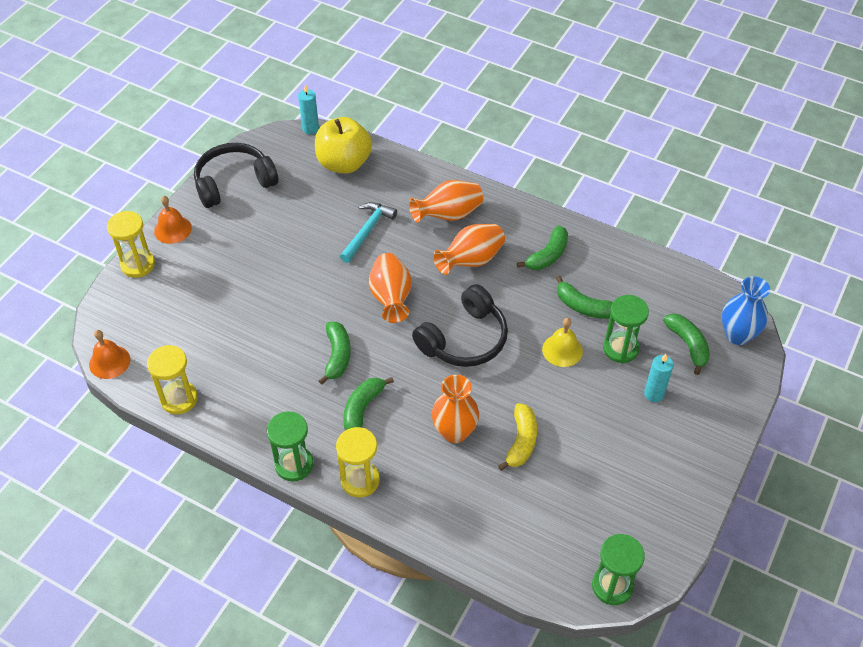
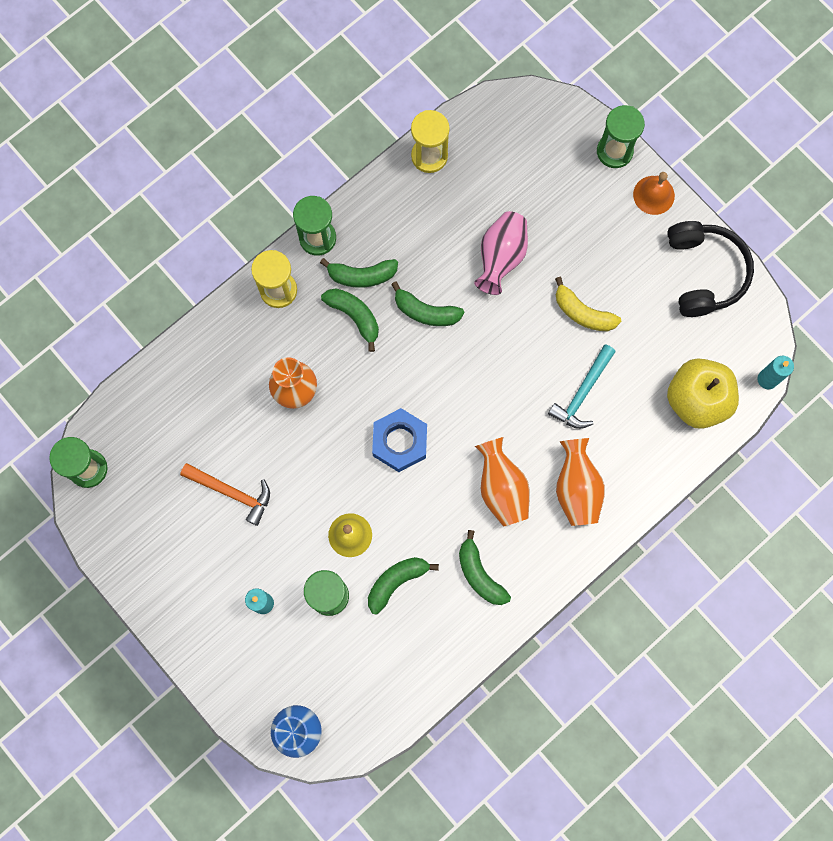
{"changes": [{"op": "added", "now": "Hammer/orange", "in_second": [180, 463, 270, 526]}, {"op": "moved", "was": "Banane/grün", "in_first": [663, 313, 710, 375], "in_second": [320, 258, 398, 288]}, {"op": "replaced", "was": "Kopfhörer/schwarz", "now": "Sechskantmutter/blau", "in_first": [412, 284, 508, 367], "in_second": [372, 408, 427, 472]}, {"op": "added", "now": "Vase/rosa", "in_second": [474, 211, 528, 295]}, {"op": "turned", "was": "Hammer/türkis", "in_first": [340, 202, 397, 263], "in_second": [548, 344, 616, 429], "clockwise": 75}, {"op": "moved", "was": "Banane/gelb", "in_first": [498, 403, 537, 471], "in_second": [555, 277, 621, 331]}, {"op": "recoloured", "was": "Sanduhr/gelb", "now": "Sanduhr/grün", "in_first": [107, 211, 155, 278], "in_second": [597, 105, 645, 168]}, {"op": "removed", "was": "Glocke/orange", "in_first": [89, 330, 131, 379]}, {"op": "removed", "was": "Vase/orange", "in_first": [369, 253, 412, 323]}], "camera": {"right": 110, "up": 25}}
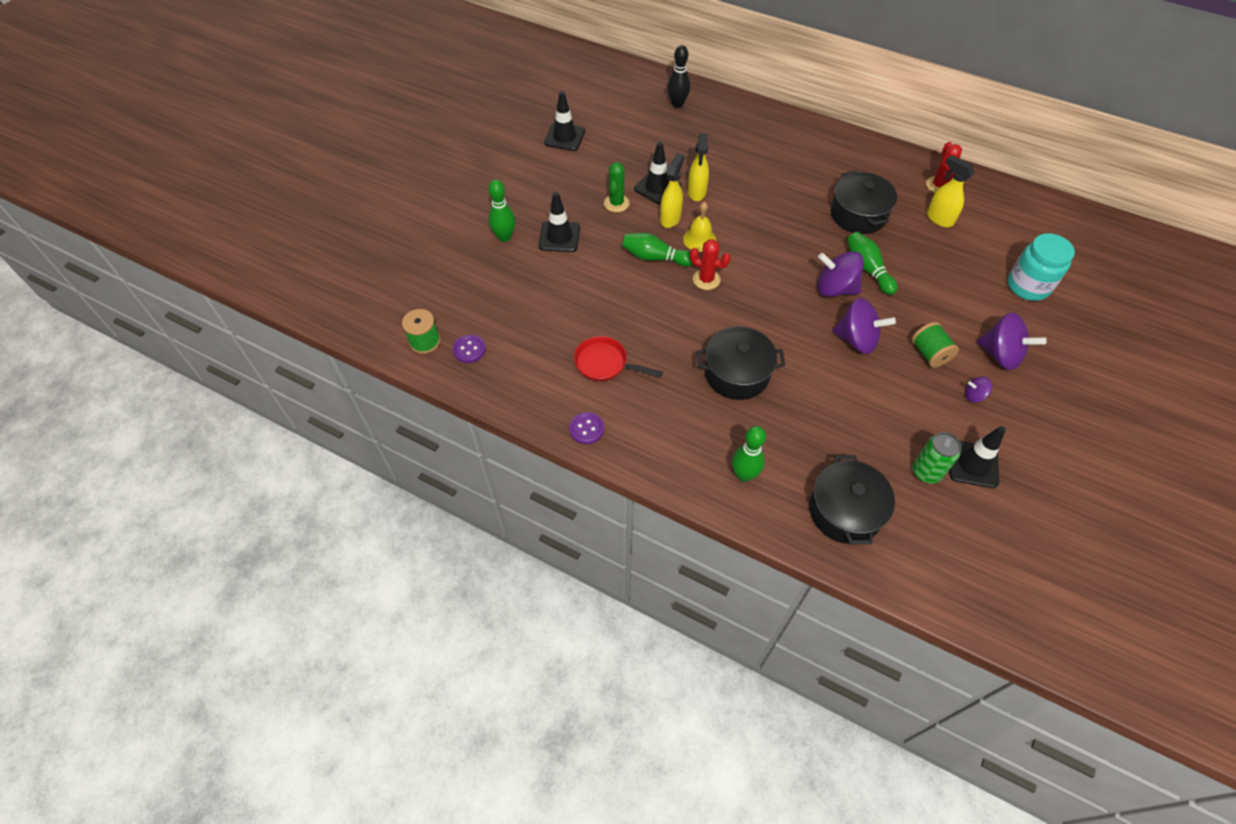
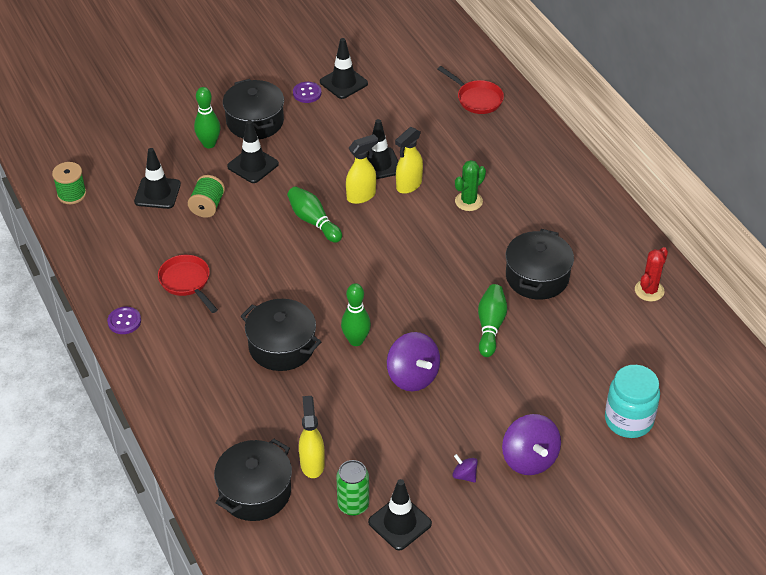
{"changes": [{"op": "added", "now": "Leitkegel/schwarz", "in_second": [134, 148, 181, 209]}, {"op": "moved", "was": "Garnrolle/grün", "in_first": [912, 322, 959, 368], "in_second": [188, 175, 225, 218]}, {"op": "added", "now": "Kochtopf/schwarz", "in_second": [223, 79, 284, 139]}, {"op": "moved", "was": "Knopf/lila", "in_first": [452, 335, 486, 363], "in_second": [293, 82, 322, 103]}, {"op": "moved", "was": "Sprühflasche/gelb", "in_first": [927, 155, 975, 227], "in_second": [299, 396, 325, 478]}, {"op": "moved", "was": "Bowlingkegel/grün", "in_first": [732, 426, 766, 482], "in_second": [341, 283, 371, 346]}, {"op": "replaced", "was": "Bowlingkegel/schwarz", "now": "Pfanne/rot", "in_first": [667, 45, 690, 108], "in_second": [438, 66, 504, 114]}, {"op": "moved", "was": "Kaktus/grün", "in_first": [604, 162, 630, 212], "in_second": [455, 160, 486, 211]}, {"op": "removed", "was": "Glocke/gelb", "in_first": [683, 202, 716, 252]}, {"op": "removed", "was": "Kaktus/rot", "in_first": [690, 239, 731, 290]}, {"op": "removed", "was": "Kreisel/lila", "in_first": [817, 251, 864, 297]}], "camera": {"right": 35, "up": -10}}
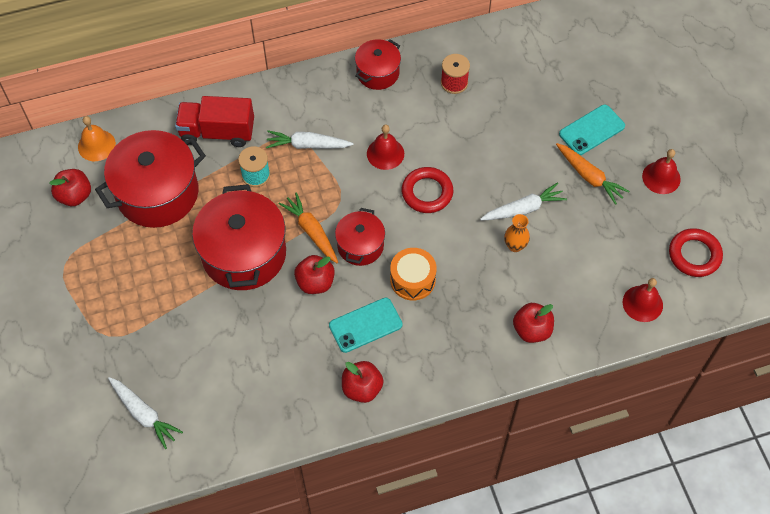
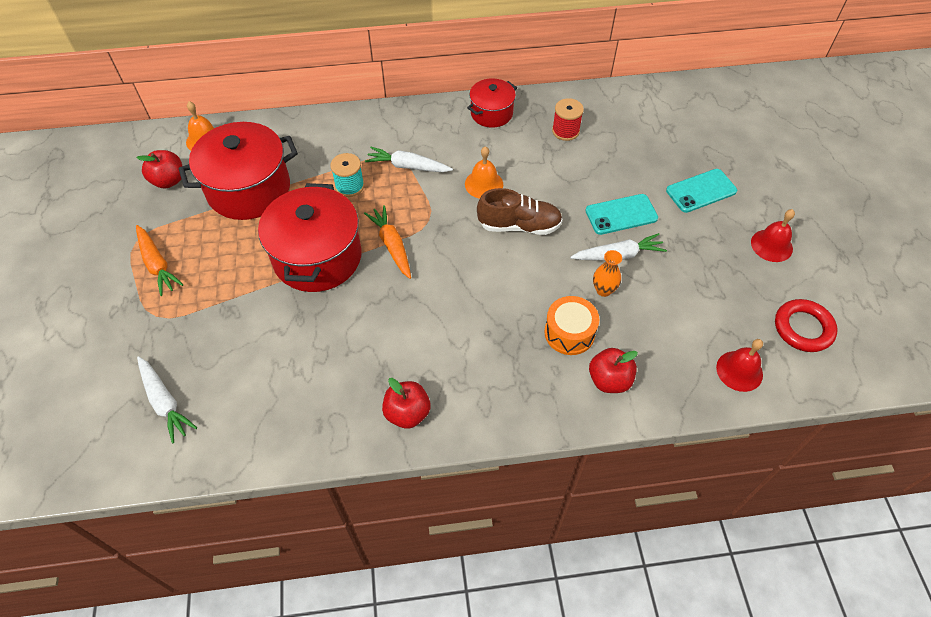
{"changes": [{"op": "moved", "was": "Karotte/orange", "in_first": [556, 143, 630, 205], "in_second": [136, 225, 184, 296]}, {"op": "recoloured", "was": "Glocke/rot", "now": "Glocke/orange", "in_first": [367, 125, 404, 170], "in_second": [465, 146, 503, 199]}, {"op": "replaced", "was": "Ring/rot", "now": "Schuh/braun", "in_first": [402, 167, 453, 213], "in_second": [477, 188, 563, 235]}, {"op": "moved", "was": "Trommel/orange", "in_first": [390, 248, 437, 300], "in_second": [544, 296, 599, 355]}, {"op": "moved", "was": "Handy/türkis", "in_first": [329, 298, 403, 353], "in_second": [585, 194, 658, 235]}, {"op": "removed", "was": "Lastwagen/rot", "in_first": [175, 96, 254, 147]}, {"op": "removed", "was": "Apfel/rot", "in_first": [294, 255, 335, 294]}, {"op": "removed", "was": "Kochtopf/rot", "in_first": [335, 208, 385, 266]}], "camera": {"right": 10, "up": -5}}
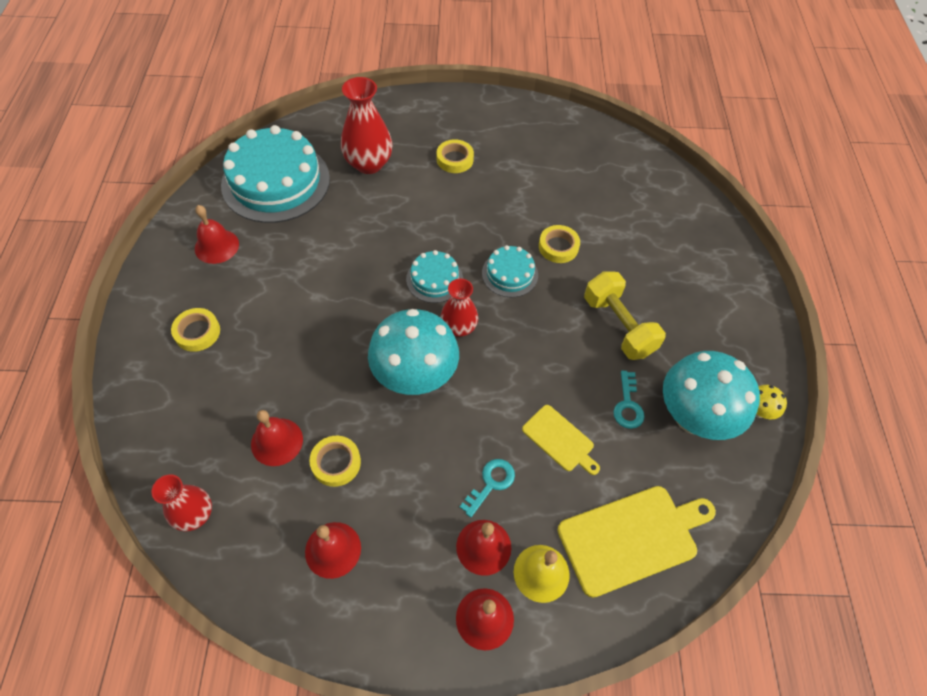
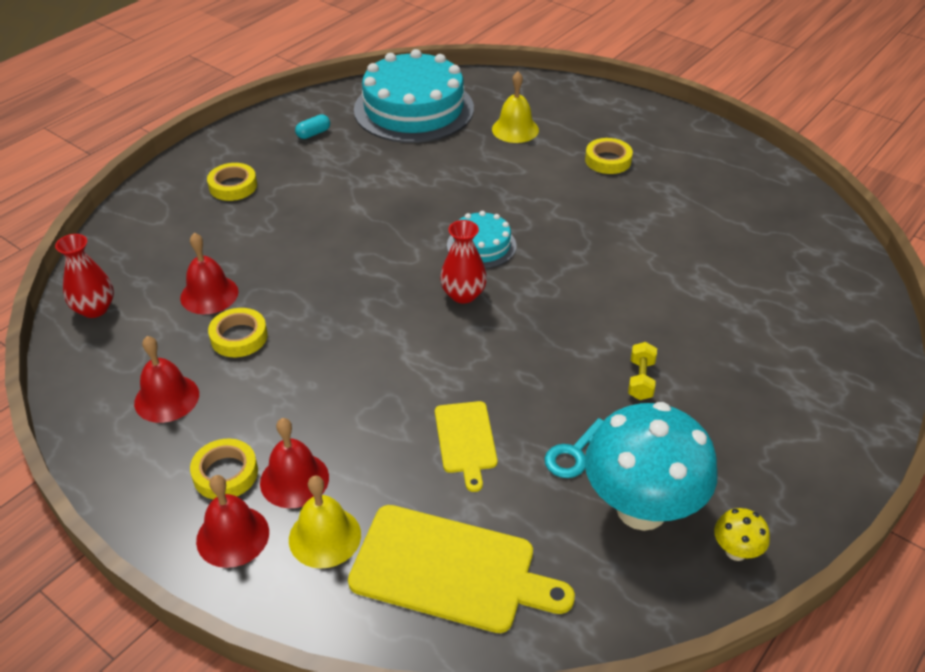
{"changes": [{"op": "moved", "was": "Klebeband/gelb", "in_first": [539, 225, 580, 263], "in_second": [190, 439, 258, 500]}, {"op": "replaced", "was": "Glocke/rot", "now": "Kapsel/türkis", "in_first": [195, 205, 239, 264], "in_second": [295, 114, 330, 139]}, {"op": "replaced", "was": "Vase/rot", "now": "Glocke/gelb", "in_first": [341, 77, 393, 174], "in_second": [492, 72, 539, 143]}, {"op": "resized", "was": "Hantel/gelb", "in_first": [584, 272, 666, 360], "in_second": [628, 342, 657, 400], "ratio": 0.49}, {"op": "removed", "was": "Pilz/türkis", "in_first": [368, 309, 459, 395]}, {"op": "removed", "was": "Schlüssel/türkis", "in_first": [460, 459, 515, 517]}, {"op": "removed", "was": "Kuchen/türkis", "in_first": [482, 245, 538, 298]}], "camera": {"right": 40, "up": -15}}
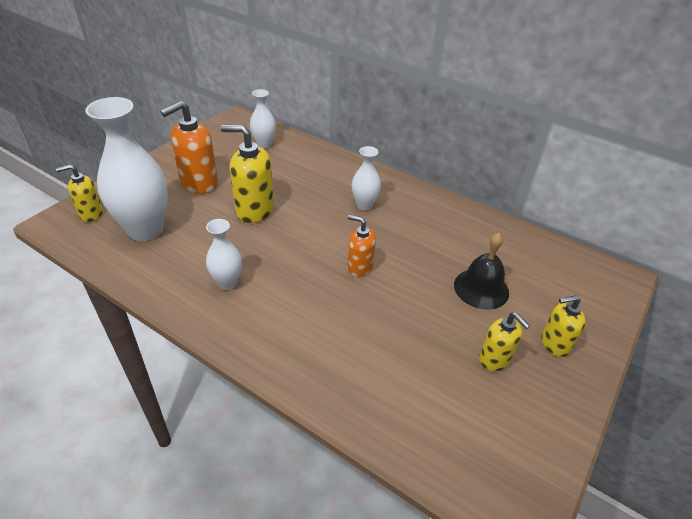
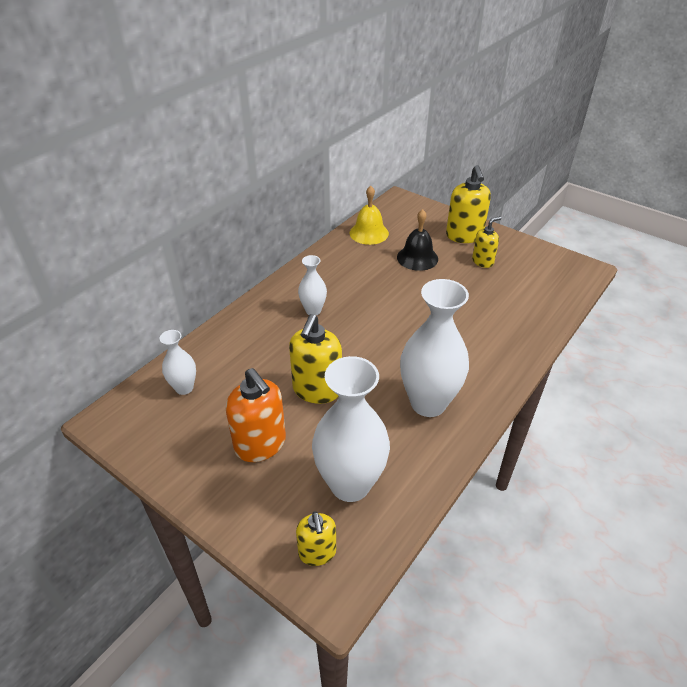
{"changes": [{"op": "added", "now": "Glocke/gelb", "in_second": [349, 186, 389, 245]}, {"op": "resized", "was": "Vase/weiß", "in_first": [206, 219, 242, 290], "in_second": [400, 279, 469, 417], "ratio": 1.96}, {"op": "resized", "was": "Seifenspender/gelb", "in_first": [541, 295, 586, 357], "in_second": [446, 165, 491, 243], "ratio": 1.65}, {"op": "removed", "was": "Seifenspender/orange", "in_first": [347, 215, 376, 277]}], "camera": {"right": -85, "up": 0}}
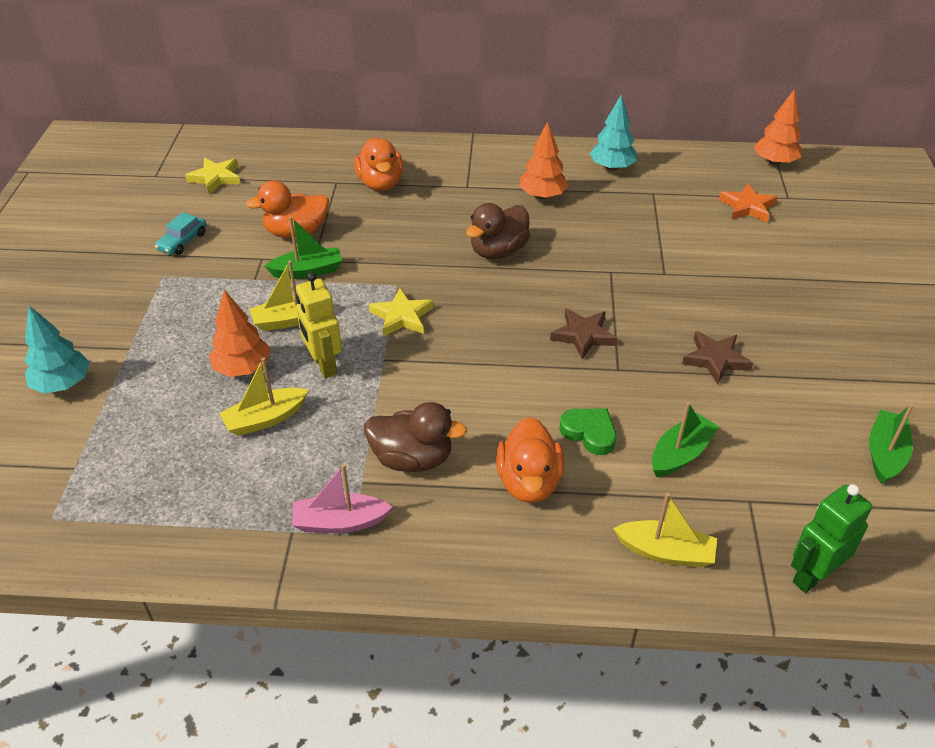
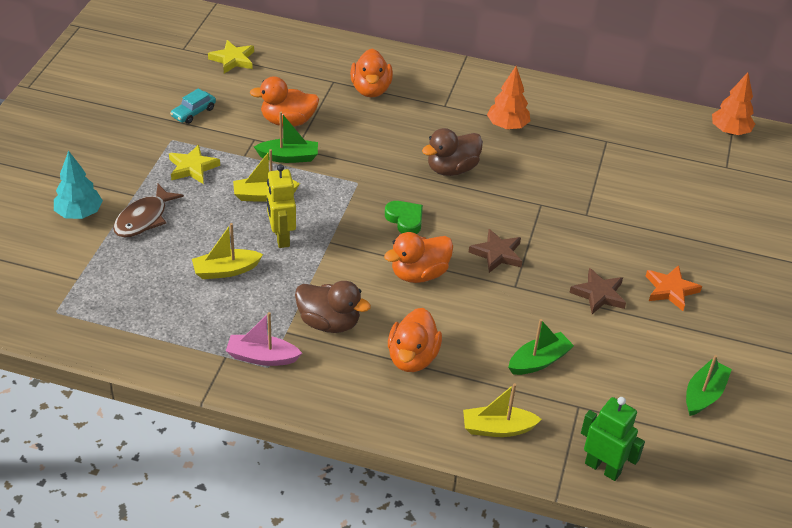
{"changes": [{"op": "added", "now": "Fisch/braun", "in_second": [113, 184, 184, 237]}, {"op": "moved", "was": "Stern/gelb", "in_first": [369, 288, 433, 336], "in_second": [169, 145, 220, 184]}, {"op": "added", "now": "Ente/orange", "in_second": [384, 232, 453, 283]}, {"op": "moved", "was": "Herz/grün", "in_first": [559, 408, 616, 455], "in_second": [385, 201, 423, 234]}, {"op": "turned", "was": "Boot/gelb", "in_first": [613, 493, 717, 568], "in_second": [463, 383, 542, 437], "clockwise": 150}, {"op": "turned", "was": "Roboter/grün", "in_first": [791, 484, 872, 593], "in_second": [581, 397, 645, 481], "clockwise": 60}, {"op": "moved", "was": "Stern/orange", "in_first": [719, 183, 778, 223], "in_second": [646, 265, 702, 311]}, {"op": "removed", "was": "Baum/orange", "in_first": [209, 290, 270, 377]}, {"op": "removed", "was": "Baum/türkis", "in_first": [590, 94, 637, 171]}], "camera": {"right": 10, "up": 0}}
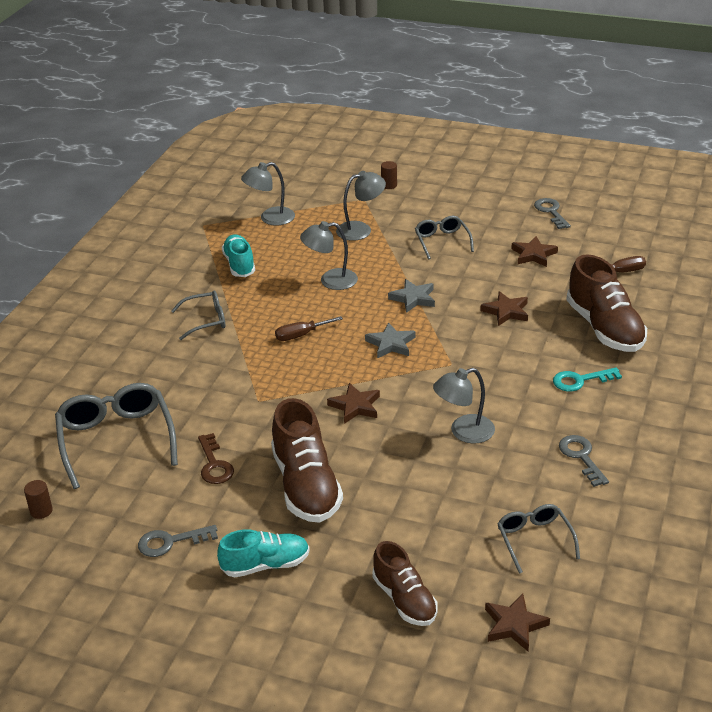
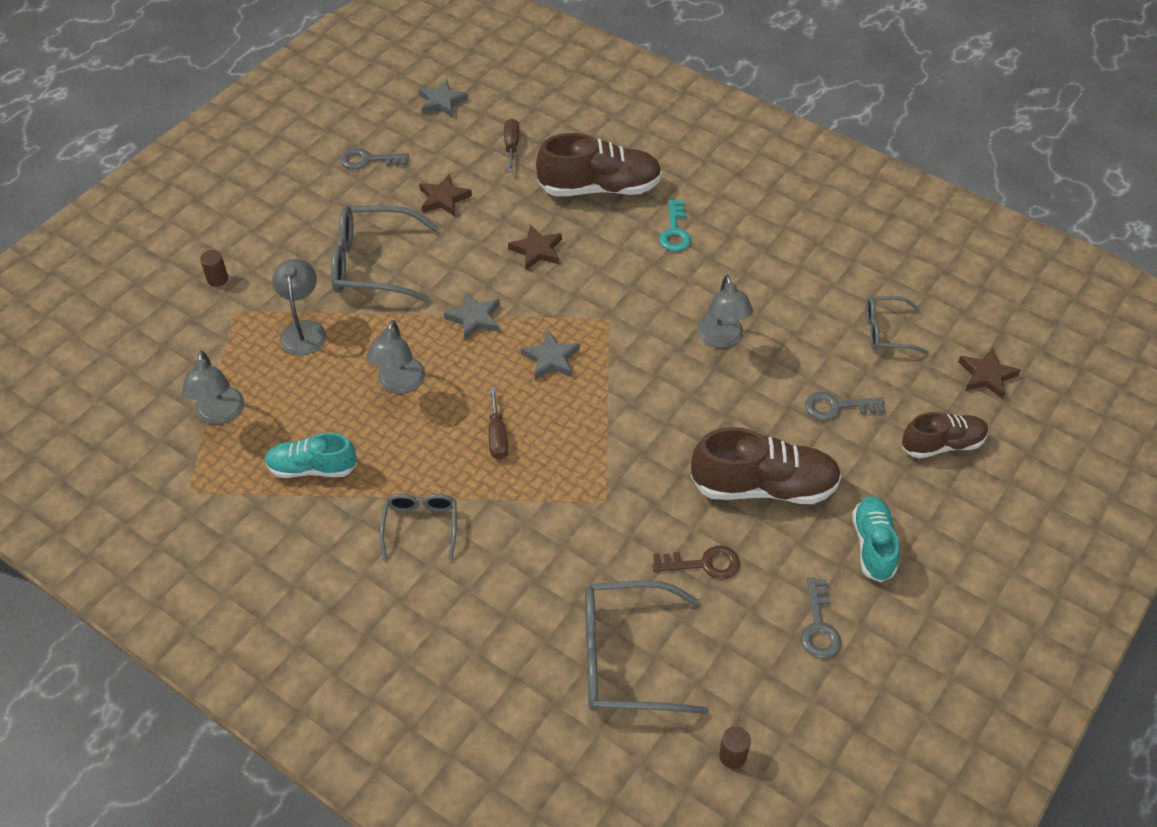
{"changes": [{"op": "resized", "was": "Brille/grau", "in_first": [415, 216, 474, 259], "in_second": [331, 206, 439, 302], "ratio": 1.75}, {"op": "added", "now": "Stern/grau", "in_second": [419, 79, 468, 117]}, {"op": "moved", "was": "Schlüssel/grau", "in_first": [559, 435, 609, 487], "in_second": [805, 392, 885, 420]}, {"op": "removed", "was": "Stern/braun", "in_first": [327, 383, 380, 424]}], "camera": {"right": -75, "up": 15}}
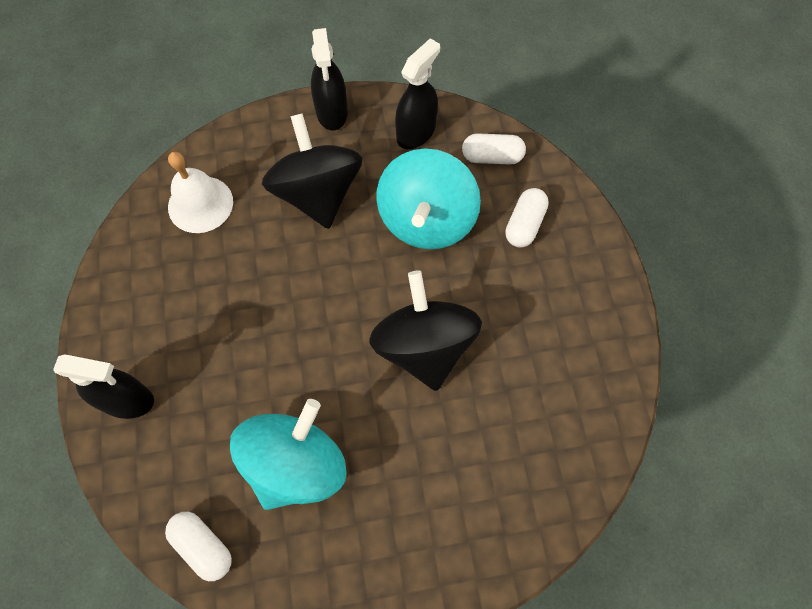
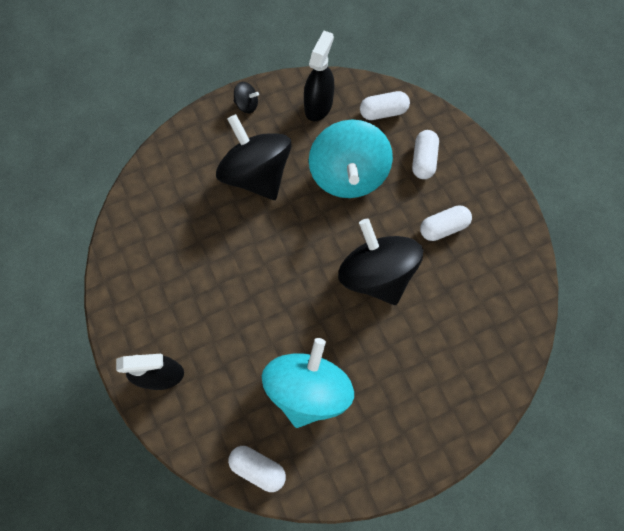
{"changes": [{"op": "replaced", "was": "Sprühflasche/schwarz", "now": "Kreisel/schwarz", "in_first": [311, 28, 348, 130], "in_second": [234, 82, 259, 113]}, {"op": "added", "now": "Kapsel/weiß", "in_second": [420, 205, 472, 241]}, {"op": "removed", "was": "Glocke/weiß", "in_first": [168, 152, 233, 233]}], "camera": {"right": -15, "up": 5}}
